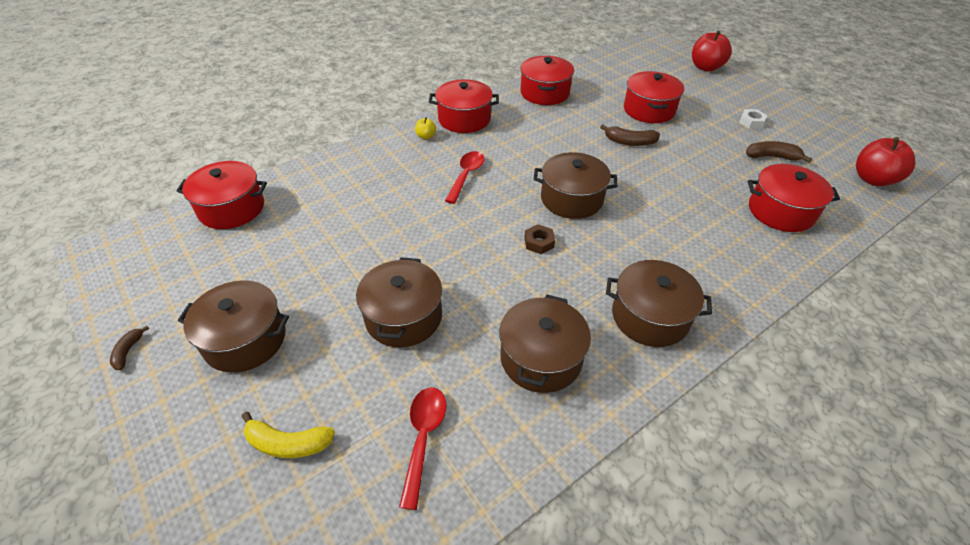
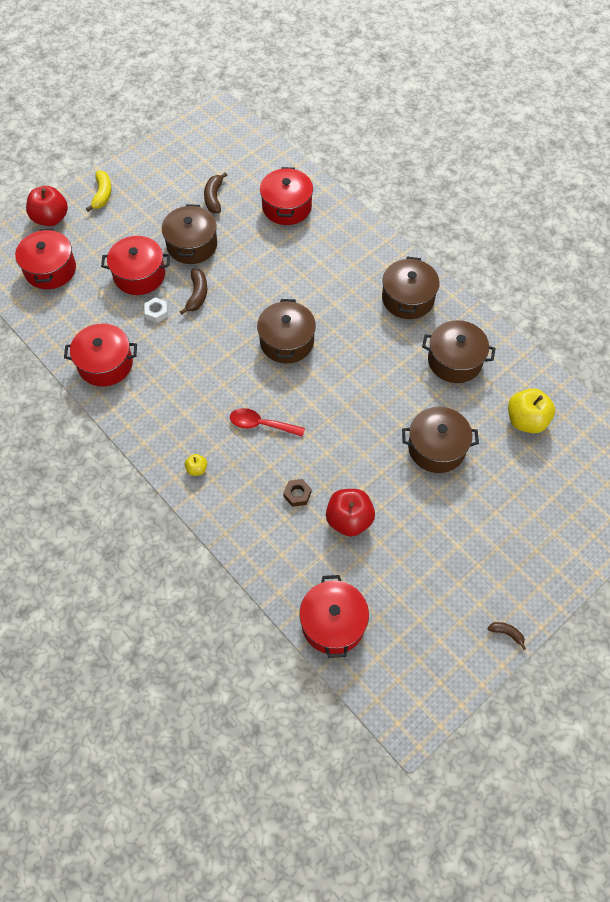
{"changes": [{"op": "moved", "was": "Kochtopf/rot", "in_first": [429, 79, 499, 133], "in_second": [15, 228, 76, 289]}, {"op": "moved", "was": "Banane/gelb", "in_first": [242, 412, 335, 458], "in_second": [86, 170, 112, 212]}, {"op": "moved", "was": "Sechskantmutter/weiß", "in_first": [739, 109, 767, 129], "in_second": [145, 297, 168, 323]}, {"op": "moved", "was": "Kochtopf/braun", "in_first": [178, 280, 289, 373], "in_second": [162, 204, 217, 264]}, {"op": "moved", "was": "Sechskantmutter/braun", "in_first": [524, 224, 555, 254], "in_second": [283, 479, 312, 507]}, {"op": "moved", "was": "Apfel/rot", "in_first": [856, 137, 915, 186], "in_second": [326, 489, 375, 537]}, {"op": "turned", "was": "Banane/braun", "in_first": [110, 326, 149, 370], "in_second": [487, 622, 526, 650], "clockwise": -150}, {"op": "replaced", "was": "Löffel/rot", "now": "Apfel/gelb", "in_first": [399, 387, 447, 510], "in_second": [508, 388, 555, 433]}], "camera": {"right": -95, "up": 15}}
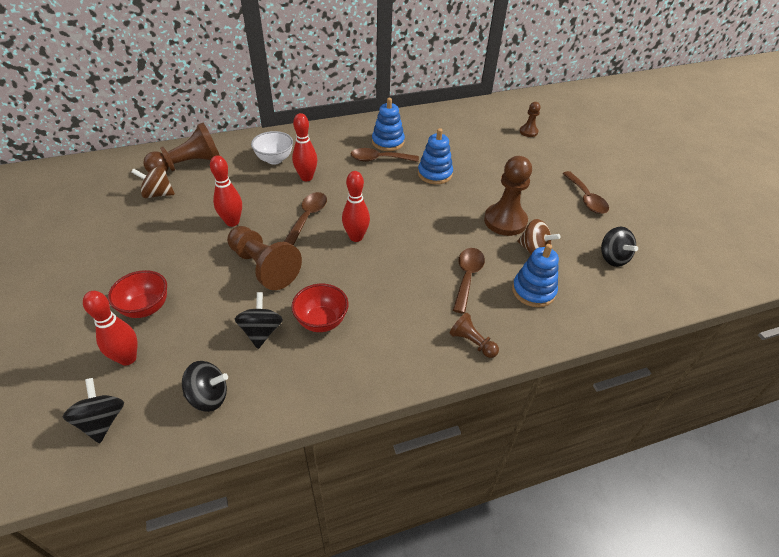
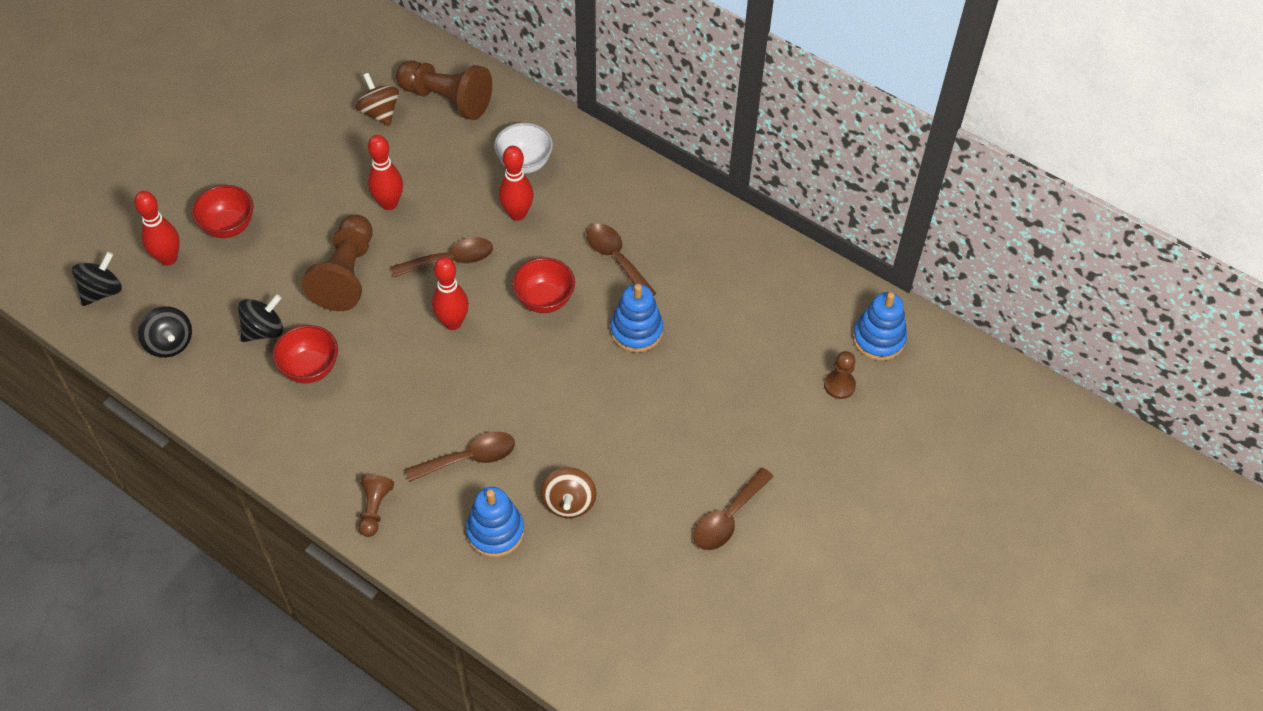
{"changes": [{"op": "added", "now": "Schüssel/rot", "in_second": [512, 257, 575, 313]}, {"op": "moved", "was": "Stapelspielzeug/blau", "in_first": [372, 98, 405, 151], "in_second": [853, 292, 907, 361]}, {"op": "removed", "was": "Bauer/braun", "in_first": [484, 156, 532, 236]}, {"op": "removed", "was": "Kreisel/schwarz", "in_first": [601, 226, 638, 267]}], "camera": {"right": 55, "up": 10}}
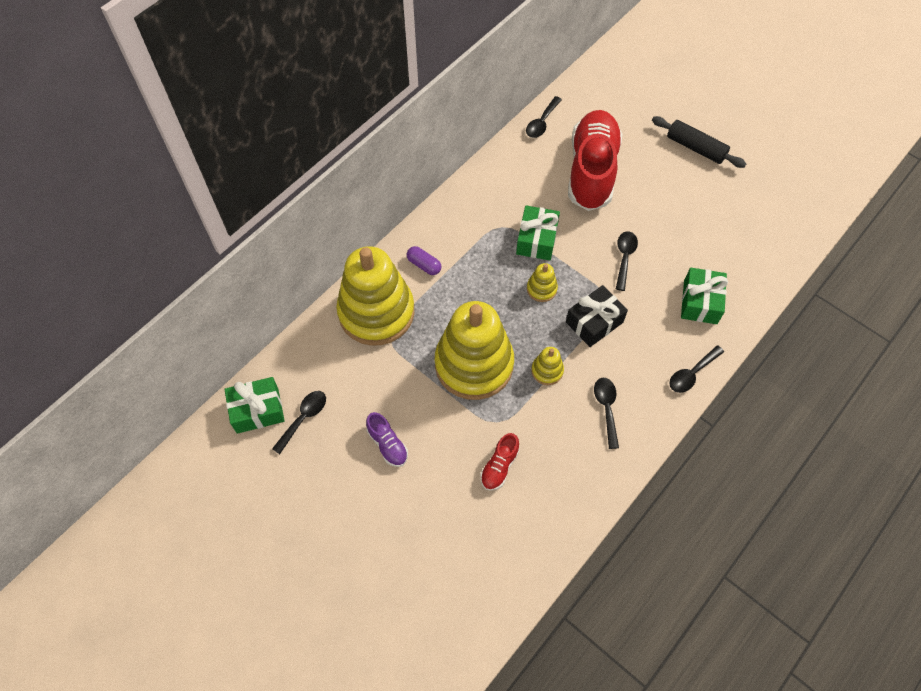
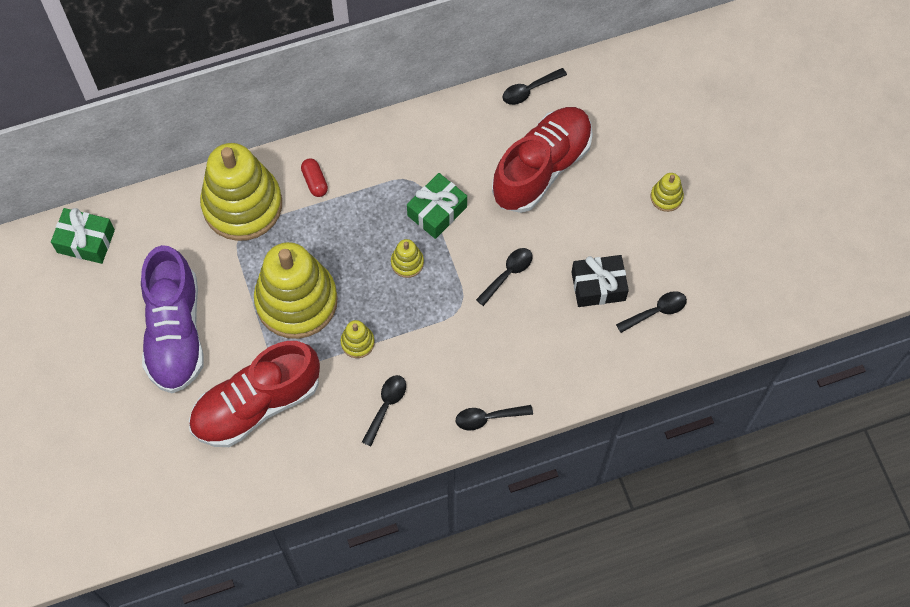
{"changes": [{"op": "resized", "was": "Schuh/lila", "in_first": [366, 412, 408, 467], "in_second": [141, 245, 204, 393], "ratio": 2.38}, {"op": "resized", "was": "Schuh/rot", "in_first": [480, 433, 520, 491], "in_second": [189, 341, 320, 447], "ratio": 2.38}, {"op": "recoloured", "was": "Kapsel/lila", "now": "Kapsel/rot", "in_first": [407, 246, 441, 275], "in_second": [301, 158, 328, 197]}, {"op": "moved", "was": "Geschenk/schwarz", "in_first": [566, 285, 628, 347], "in_second": [571, 255, 629, 307]}, {"op": "moved", "was": "Löffel/schwarz", "in_first": [272, 391, 326, 454], "in_second": [616, 291, 687, 333]}, {"op": "replaced", "was": "Nudelholz/schwarz", "now": "Stapelspielzeug/gelb", "in_first": [652, 116, 746, 168], "in_second": [651, 173, 684, 212]}, {"op": "removed", "was": "Geschenk/grün", "in_first": [681, 267, 728, 324]}], "camera": {"right": 30, "up": 5}}
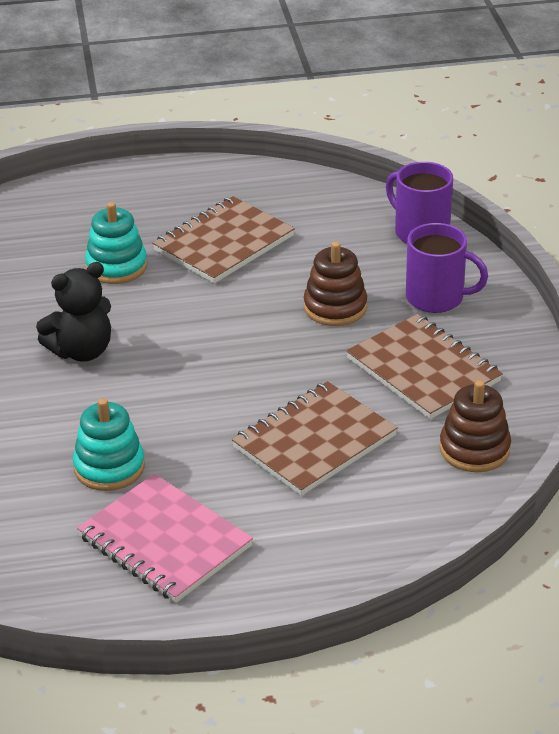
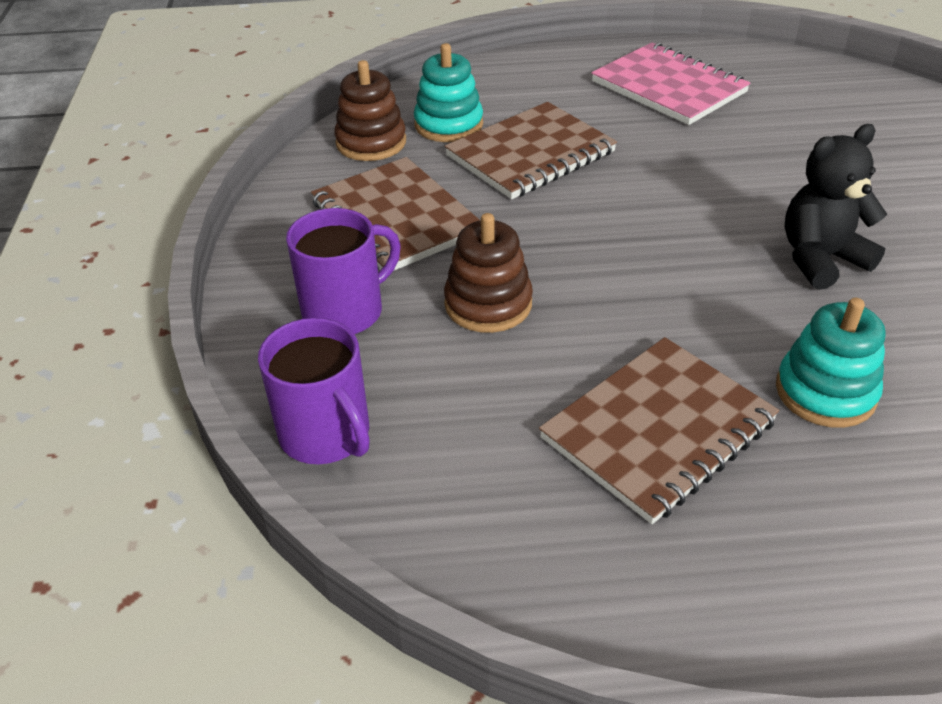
{"changes": [{"op": "turned", "was": "Tasse/lila", "in_first": [406, 223, 488, 313], "in_second": [286, 208, 401, 334], "clockwise": 120}, {"op": "moved", "was": "Stapelspielzeug/türkis", "in_first": [73, 398, 145, 491], "in_second": [414, 43, 483, 142]}], "camera": {"right": -175, "up": 5}}
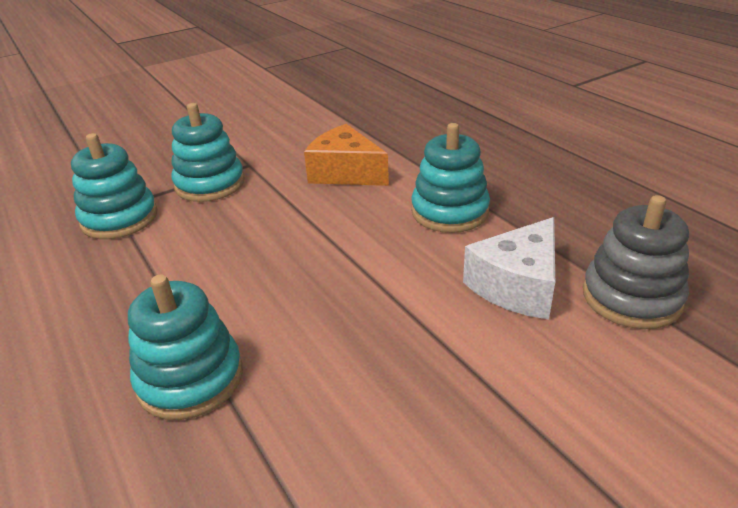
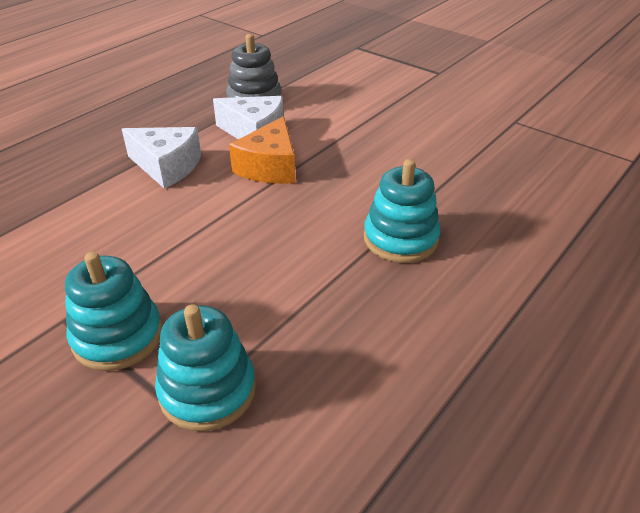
{"changes": [{"op": "replaced", "was": "Stapelspielzeug/türkis", "now": "Käse/weiß", "in_first": [411, 123, 490, 233], "in_second": [122, 127, 201, 189]}, {"op": "moved", "was": "Käse/orange", "in_first": [304, 124, 389, 186], "in_second": [229, 116, 295, 184]}], "camera": {"right": -110, "up": 5}}
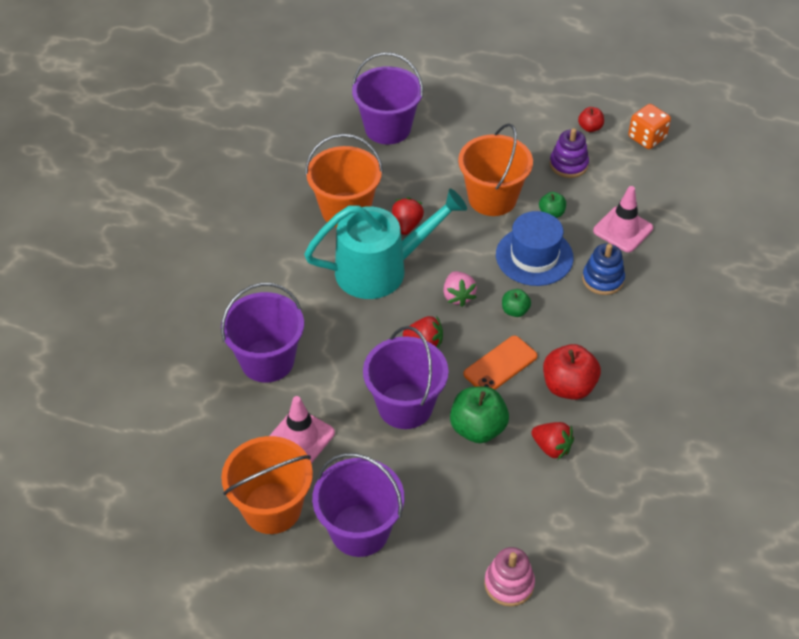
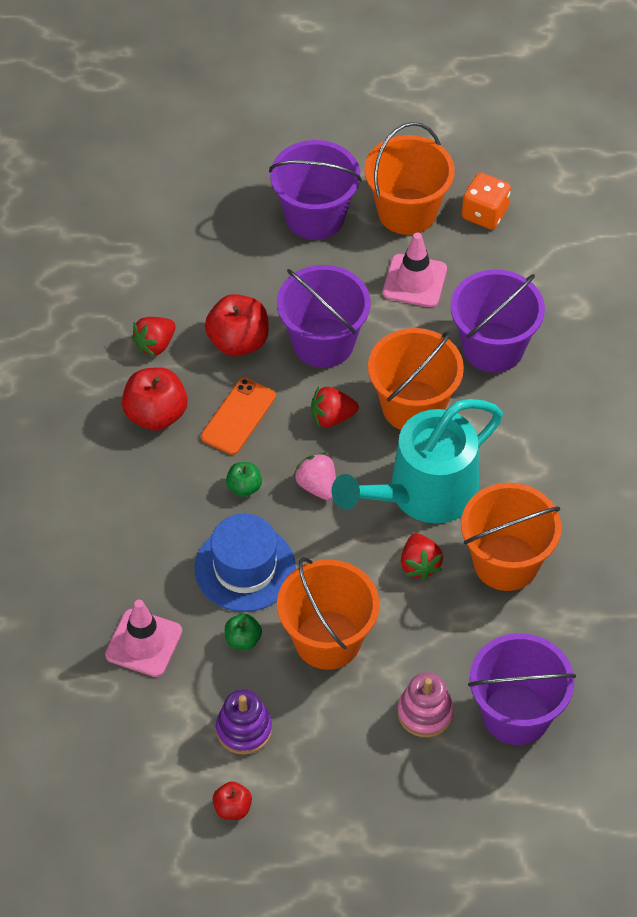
{"changes": [{"op": "turned", "was": "Erdbeere/rot", "in_first": [531, 422, 574, 459], "in_second": [131, 317, 176, 357], "clockwise": -60}, {"op": "recoloured", "was": "Apfel/grün", "now": "Apfel/rot", "in_first": [450, 387, 509, 443], "in_second": [205, 294, 269, 357]}, {"op": "added", "now": "Eimer/orange", "in_second": [368, 328, 464, 430]}, {"op": "moved", "was": "Stapelspielzeug/rosa", "in_first": [484, 547, 535, 606], "in_second": [398, 672, 454, 737]}, {"op": "moved", "was": "Spielwürfel/orange", "in_first": [628, 104, 671, 149], "in_second": [462, 173, 511, 230]}, {"op": "removed", "was": "Stapelspielzeug/blau", "in_first": [582, 243, 625, 295]}], "camera": {"right": 160, "up": 5}}
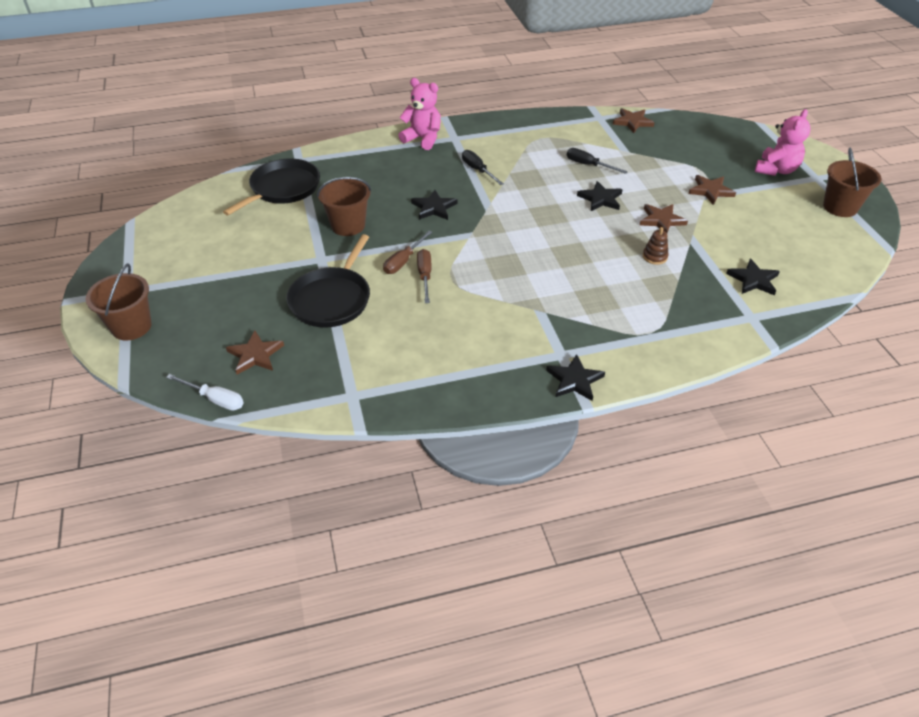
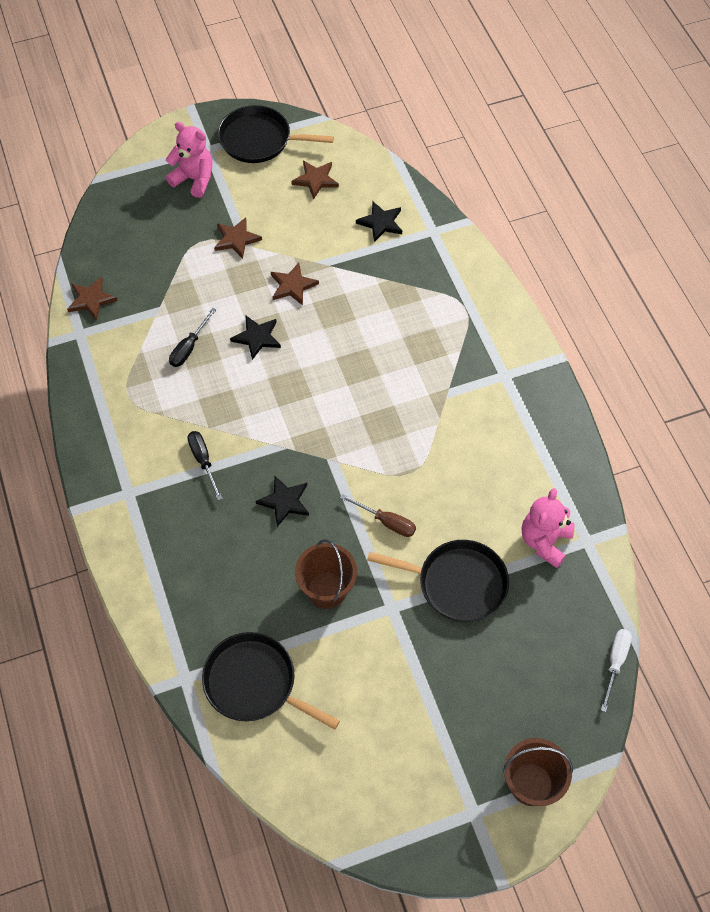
{"changes": [{"op": "turned", "was": "Schraubenzieher/schwarz", "in_first": [462, 150, 504, 185], "in_second": [187, 431, 223, 500], "clockwise": 105}, {"op": "replaced", "was": "Eimer/braun", "now": "Pfanne/schwarz", "in_first": [823, 148, 882, 217], "in_second": [218, 105, 334, 163]}, {"op": "moved", "was": "Stern/braun", "in_first": [226, 331, 284, 375], "in_second": [291, 161, 339, 199]}, {"op": "moved", "was": "Teddybär/rosa", "in_first": [398, 78, 441, 150], "in_second": [522, 488, 574, 568]}, {"op": "removed", "was": "Schraubenzieher/braun", "in_first": [417, 249, 431, 303]}, {"op": "removed", "was": "Stern/schwarz", "in_first": [546, 354, 605, 401]}, {"op": "removed", "was": "Stapelspielzeug/braun", "in_first": [643, 227, 669, 265]}], "camera": {"right": -95, "up": 15}}
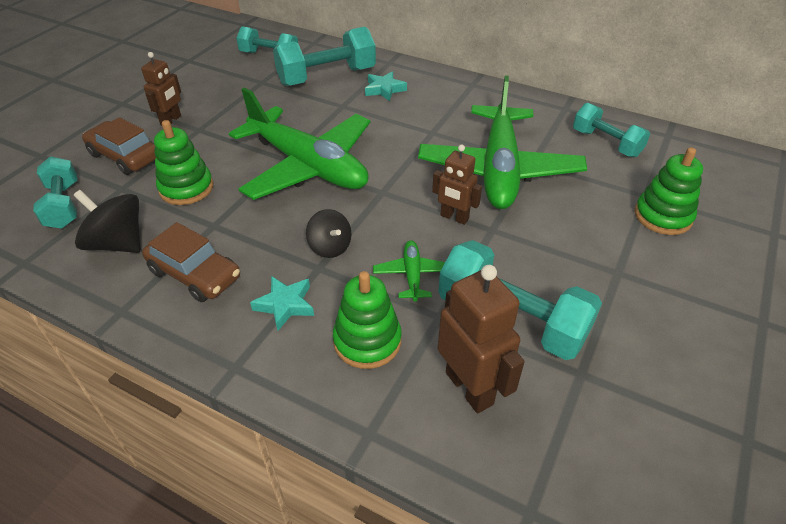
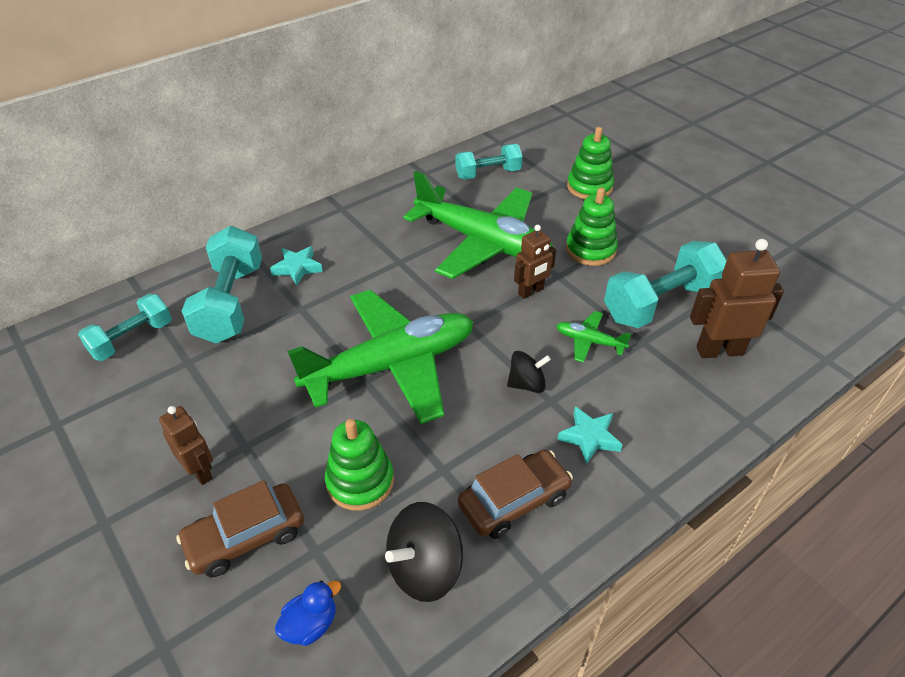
{"changes": [{"op": "replaced", "was": "Hantel/türkis", "now": "Ente/blau", "in_first": [33, 156, 77, 229], "in_second": [275, 580, 341, 646]}, {"op": "moved", "was": "Stapelspielzeug/grün", "in_first": [333, 271, 402, 369], "in_second": [566, 187, 618, 266]}], "camera": {"right": -65, "up": 0}}
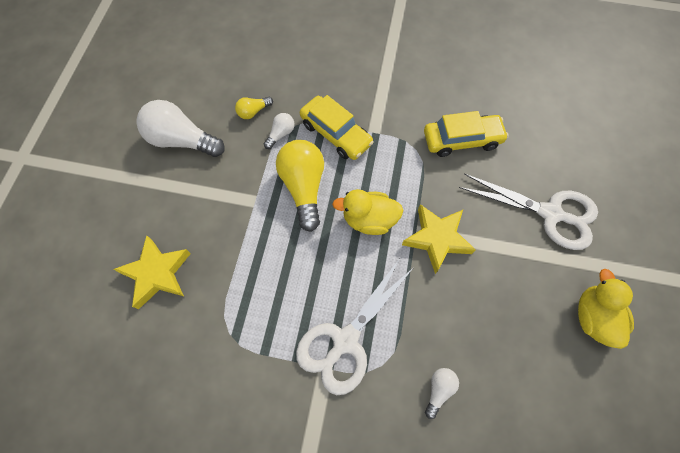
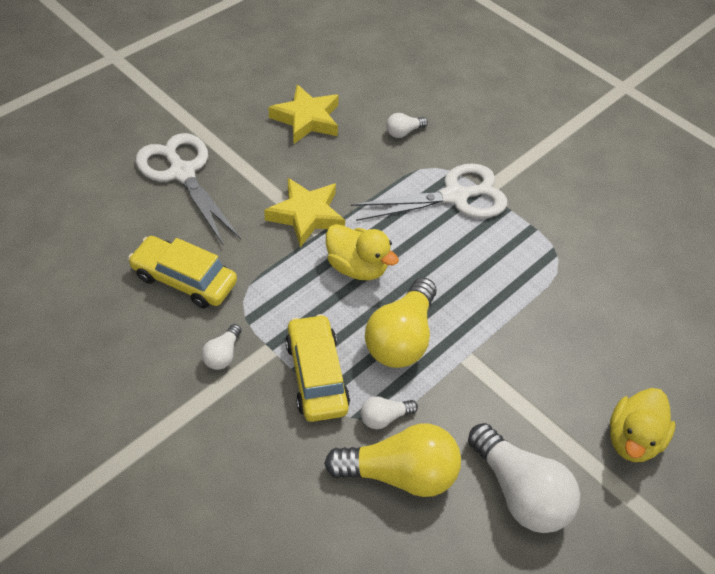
{"changes": [{"op": "added", "now": "Glühbirne/weiß", "in_second": [202, 324, 242, 370]}, {"op": "moved", "was": "Stern/gelb", "in_first": [113, 235, 191, 309], "in_second": [268, 84, 339, 144]}, {"op": "resized", "was": "Glühbirne/gelb", "in_first": [235, 97, 273, 119], "in_second": [324, 424, 461, 497], "ratio": 2.09}, {"op": "moved", "was": "Ente/gelb", "in_first": [578, 269, 634, 349], "in_second": [610, 388, 676, 462]}], "camera": {"right": -150, "up": -15}}
